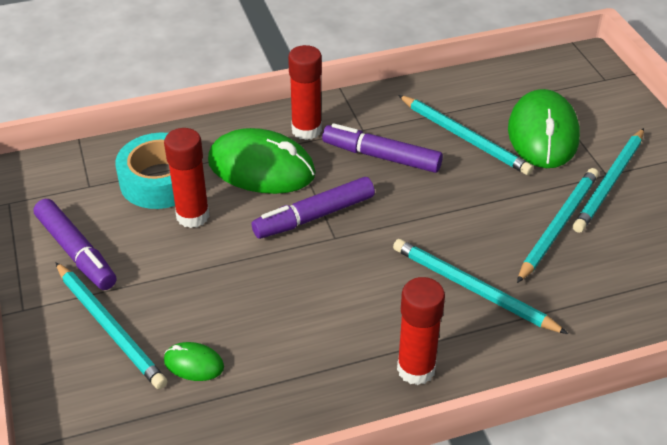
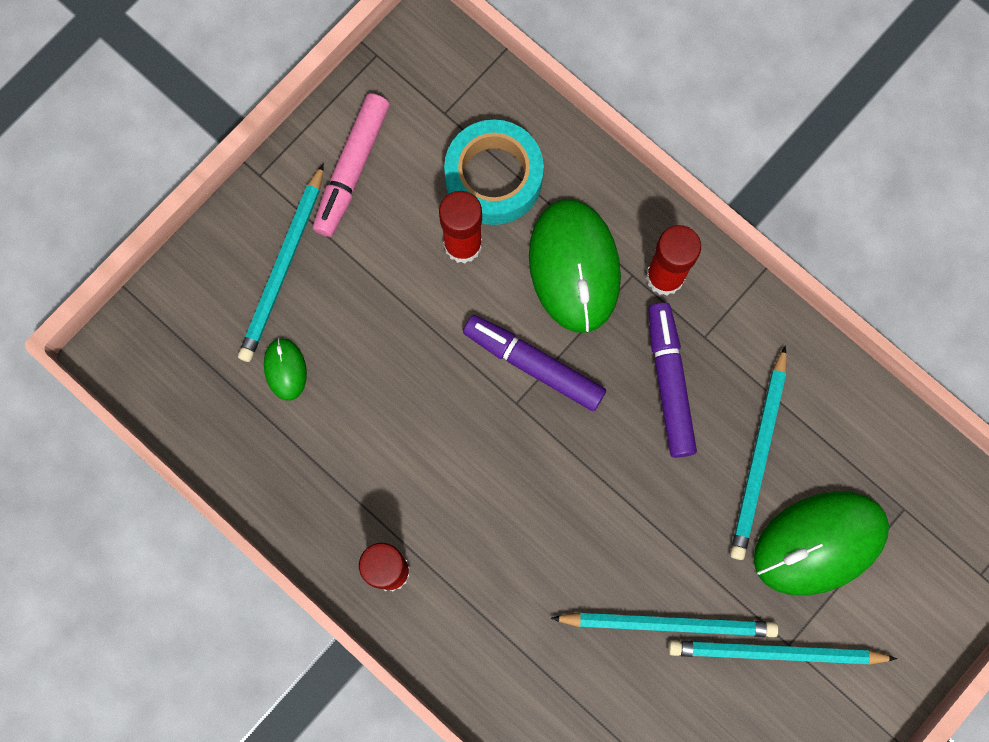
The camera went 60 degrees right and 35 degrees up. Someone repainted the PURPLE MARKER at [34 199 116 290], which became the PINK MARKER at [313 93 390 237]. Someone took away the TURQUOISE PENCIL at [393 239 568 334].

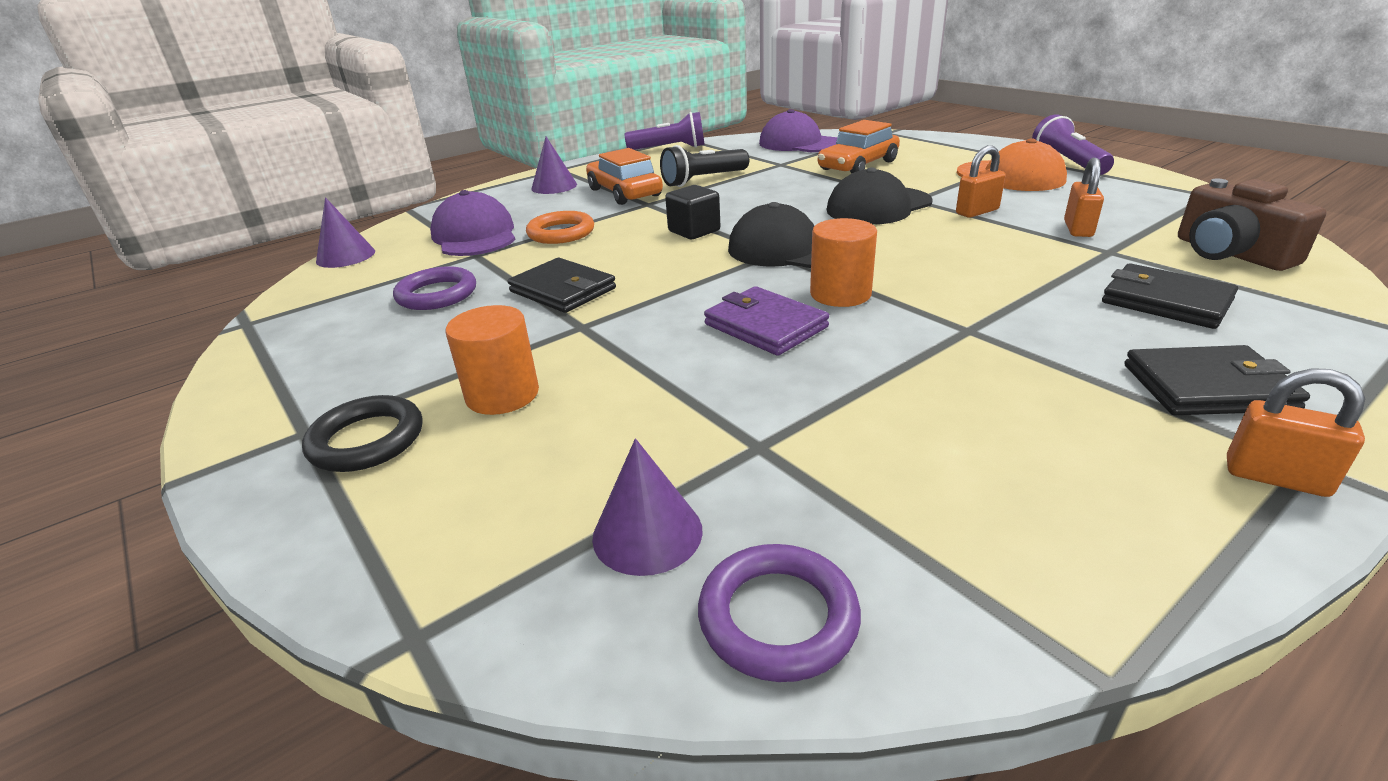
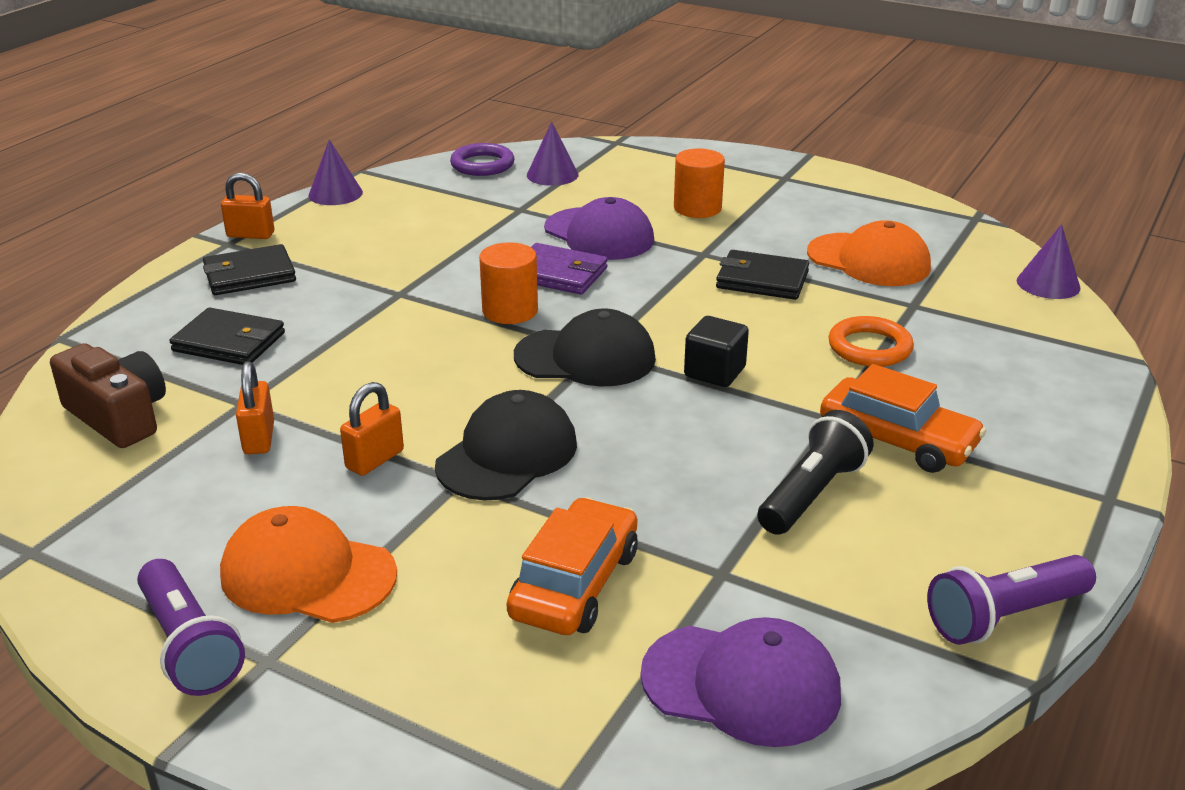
The camera went 155 degrees right and 0 degrees up. Someone took away the BLACK RING at [302 395 423 472]. Someone swapped the PURPLE RING at [393 266 476 310] for the ORANGE CAP at [807 220 931 286]. Someone carried the PURPLE CAP from [430 190 515 256] to [544 197 654 260]. Someone carried the PURPLE CONE from [531 137 577 194] to [309 139 363 205].

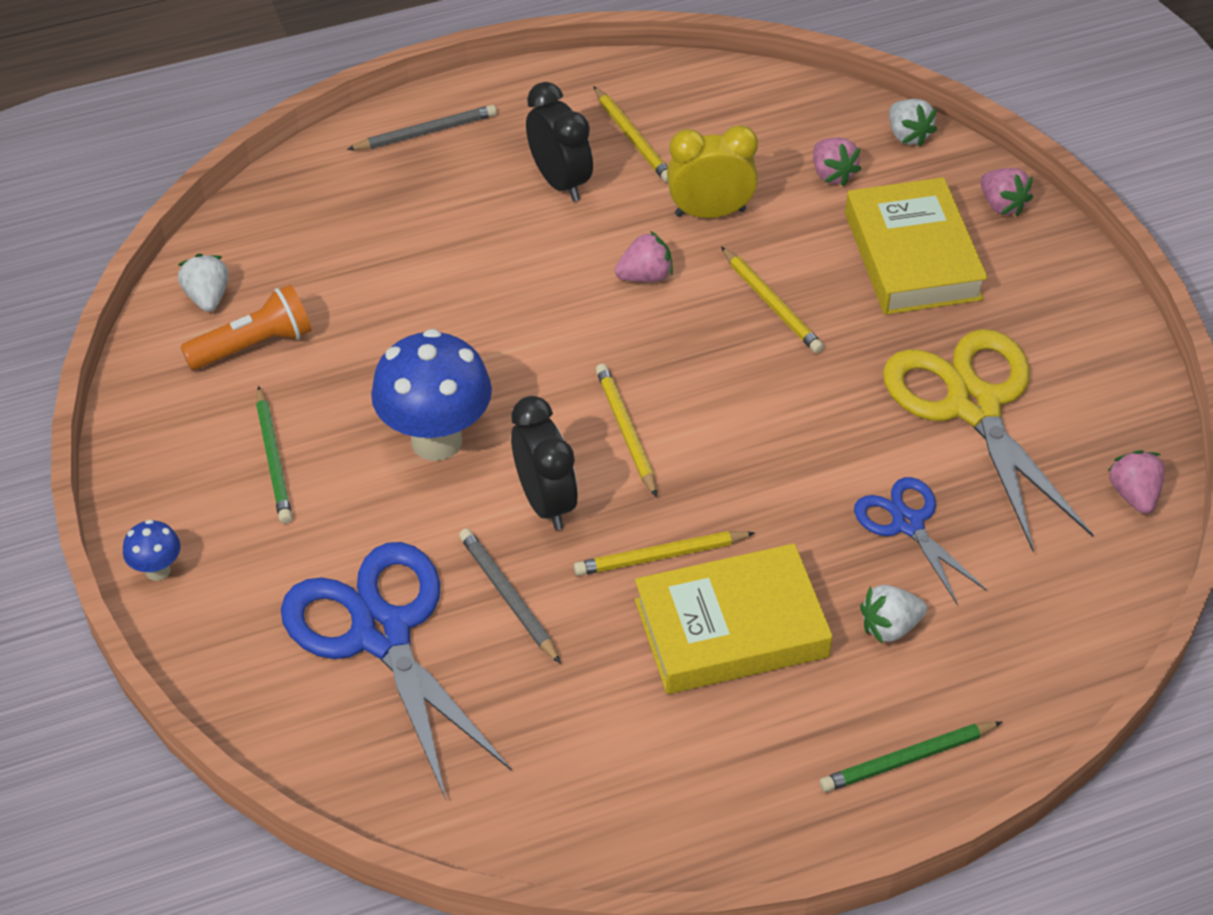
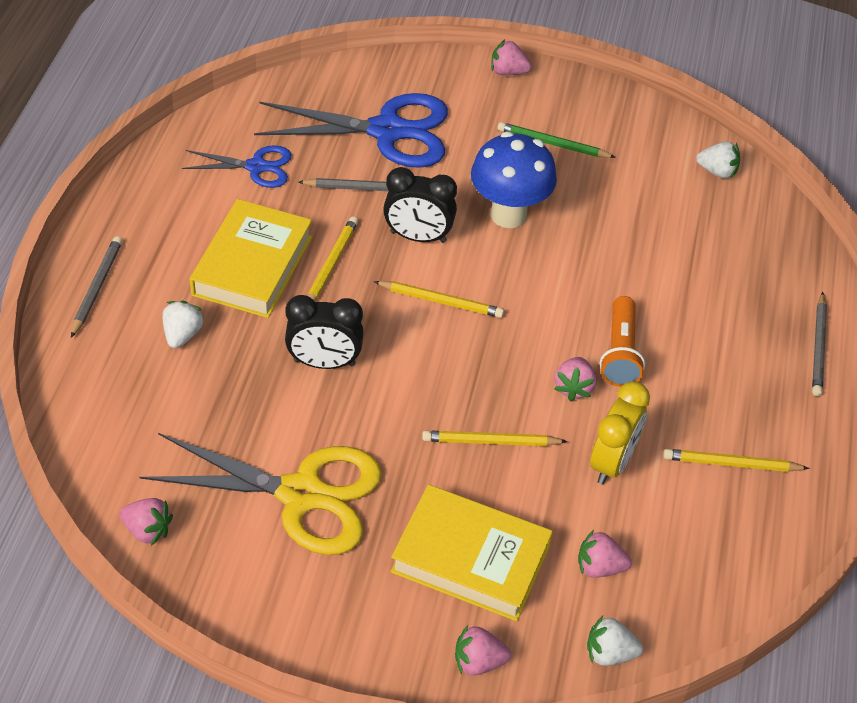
The camera went 120 degrees right and 0 degrees up. Someone swapped the BLUE MUSHROOM at [123 519 181 581] for the PINK STRAWBERRY at [491 40 532 75]. Someone carried the ORANGE FLASHLIGHT from [180 284 312 370] to [600 296 645 387]. Someone carried the BLACK CLOCK from [526 82 593 201] to [285 295 364 369]. Someone repainted the GREEN PENCIL at [820 722 1002 792], which became the GREY PENCIL at [71 236 122 338]. Someone carried the BLUE SCISSORS from [854 477 988 605] to [182 145 292 188].

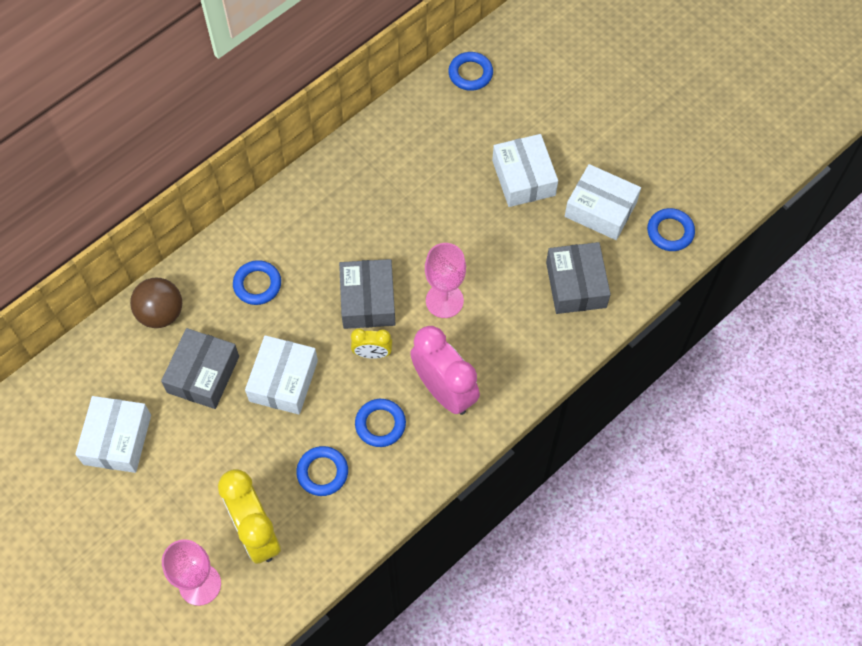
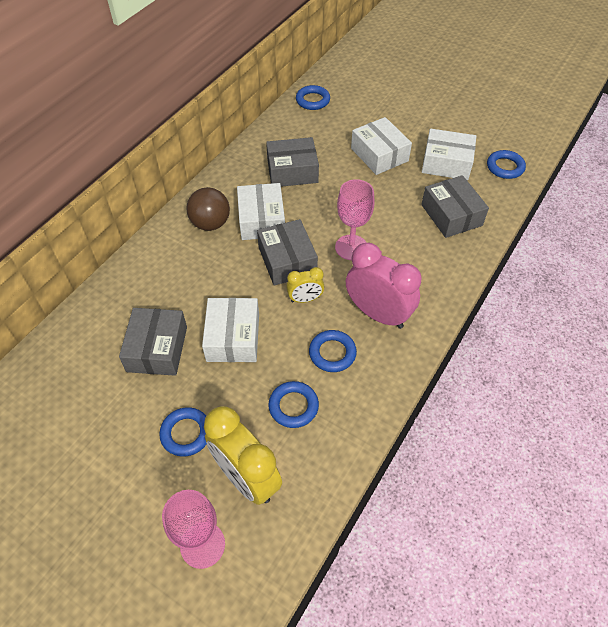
The camera went 15 degrees left and 10 degrees down. Someone carried the WHITE BOX from [75 396 151 473] to [237 183 285 240]. Someone carried the BROWN BALL from [130 278 182 328] to [186 187 230 231]. Someone carried the BLUE RING from [233 260 281 305] to [159 407 207 457]. Someone put down the GREY BOX at [266 137 319 187].

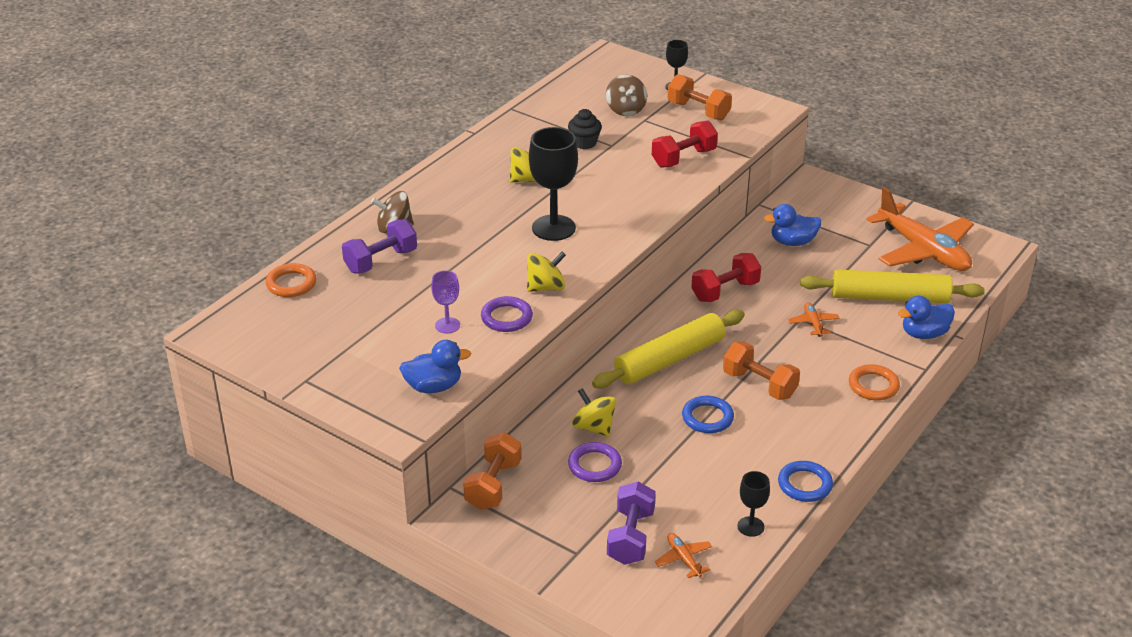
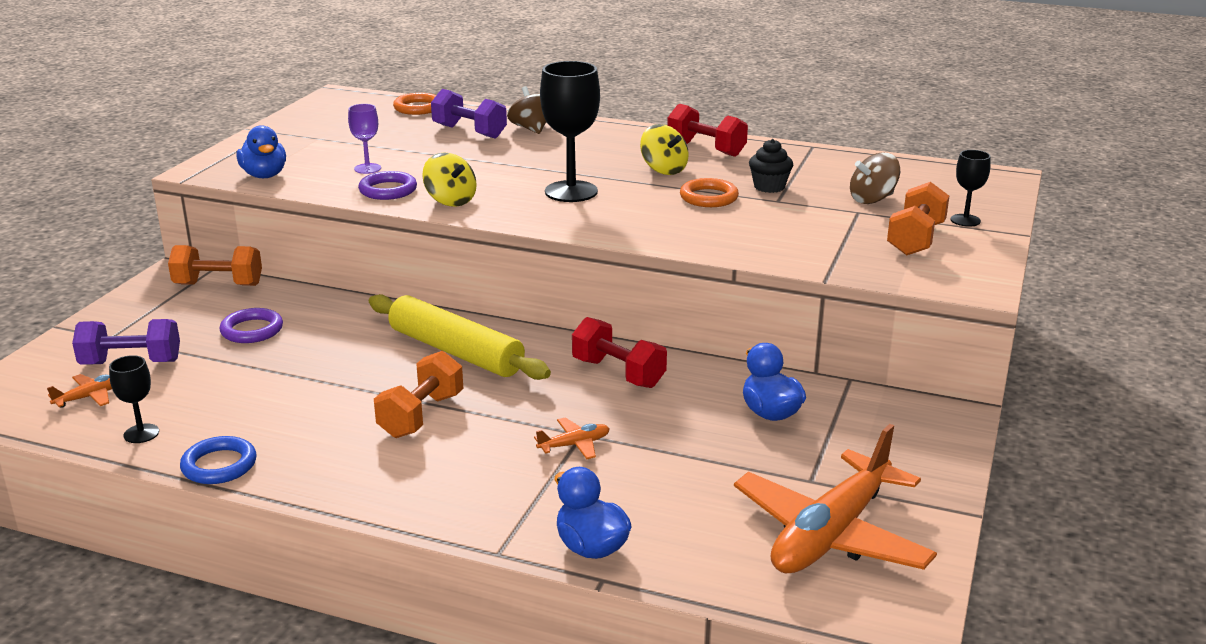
The camera went 75 degrees right and 10 degrees down. Someone took away the YELLOW SPINNING TOP at [572 388 616 437]. Someone carried the RED DUMBBELL from [652 121 718 168] to [667 104 748 157]. Someone took away the BLUE RING at [682 396 734 433]. Someone took away the YELLOW ROLLING PIN at [800 269 985 303]. Someone carried the ORANGE RING from [849 364 900 401] to [680 178 739 207].

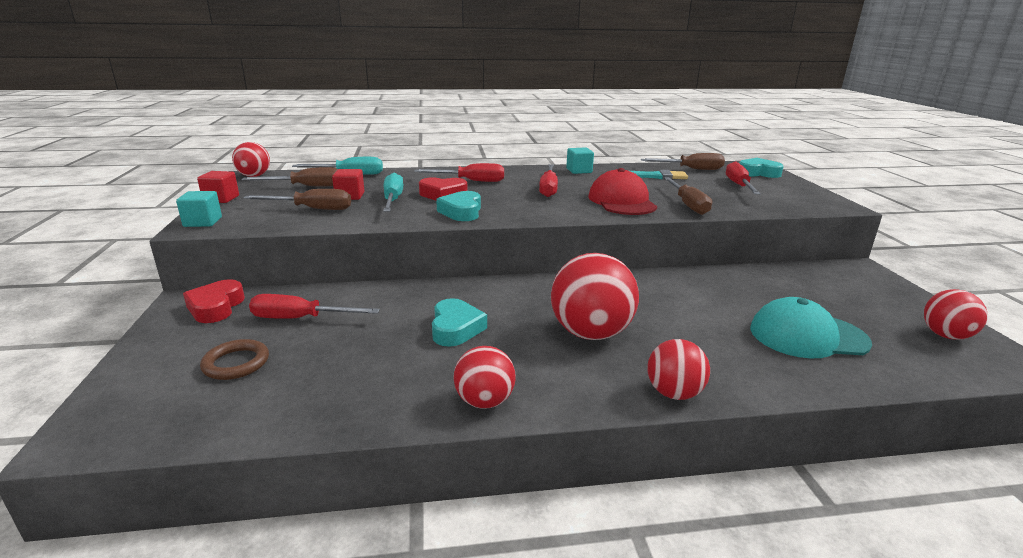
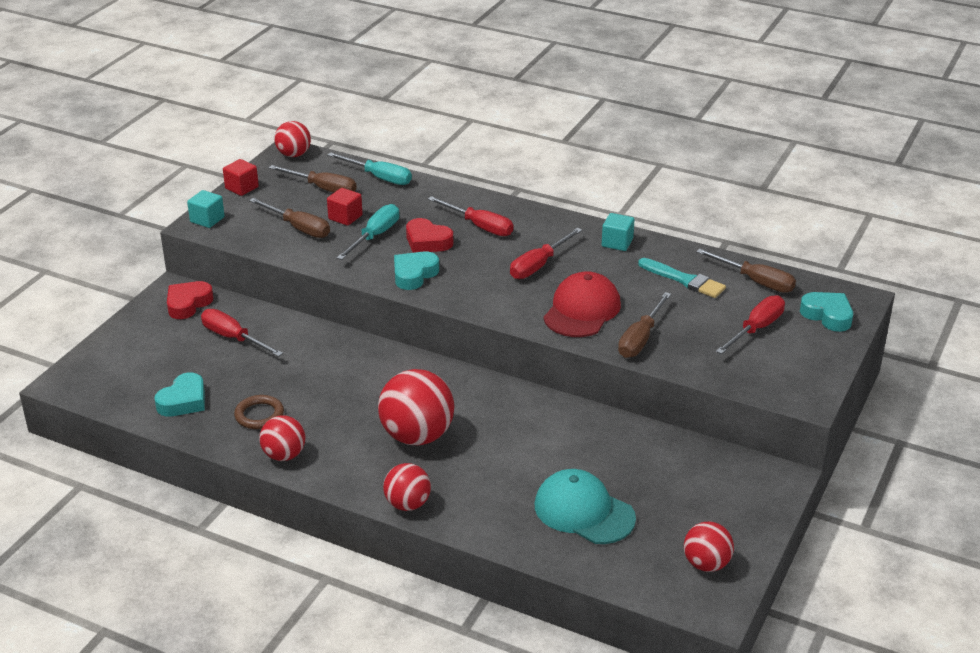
The camera went 35 degrees right and 10 degrees up. Someone carried the BROWN RING from [200 339 269 380] to [234 395 284 429]. Someone carried the TURQUOISE HEART from [432 298 487 347] to [154 373 205 417].

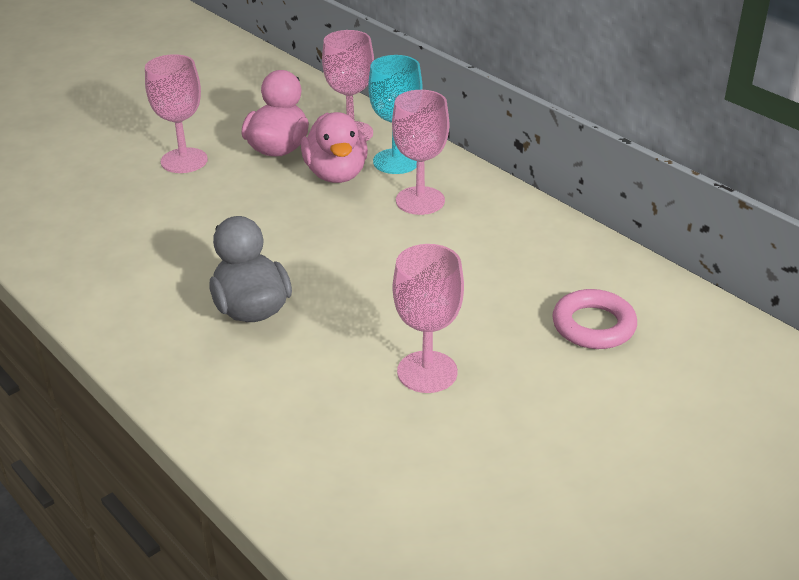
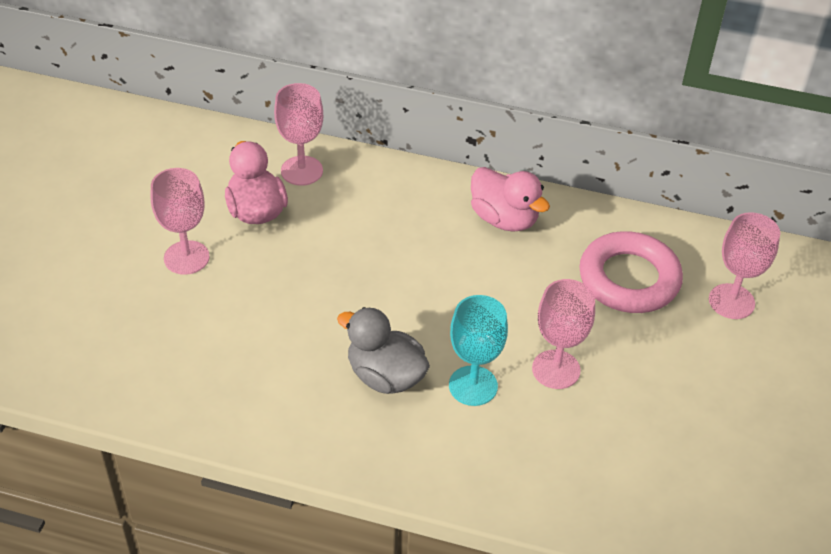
The camera went 35 degrees left and 10 degrees up. Someone carried the PINK DUCK from [301 112 368 183] to [471 167 550 232]. Someone carried the TURQUOISE GOBLET from [368 55 423 174] to [449 295 508 406]. Someone carried the PINK GOBLET from [392 90 449 215] to [709 212 780 319]. Someone scaled the PINK RING at [552 289 637 349] by 1.56.

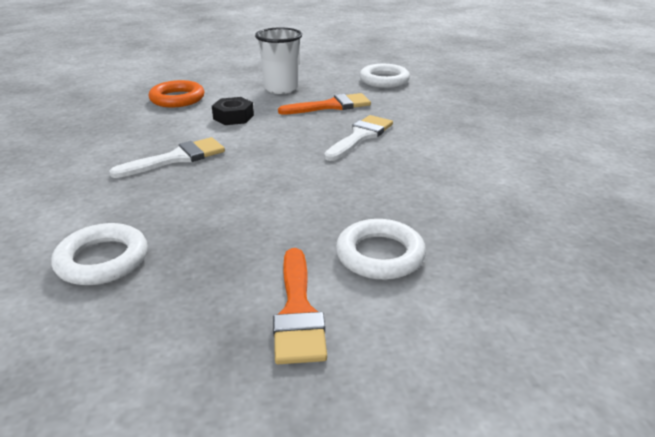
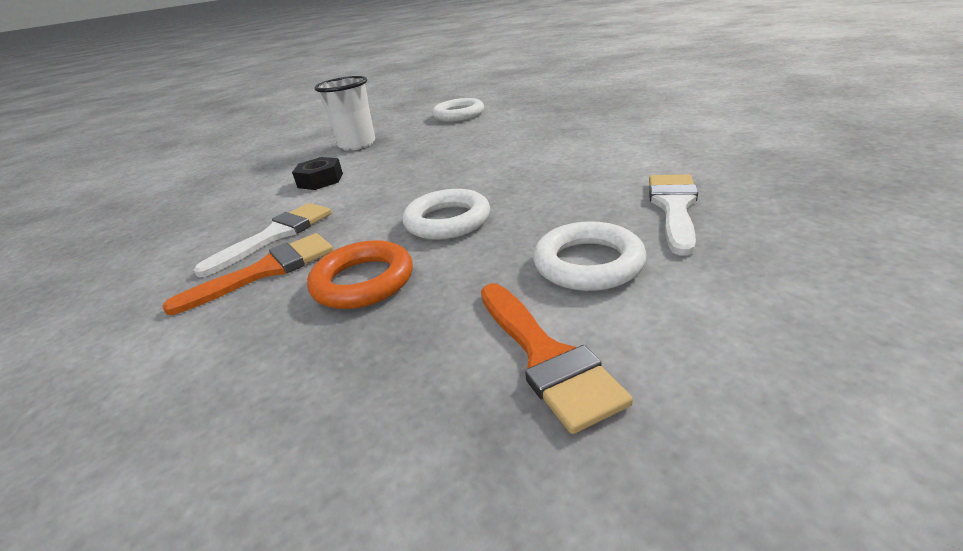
The camera went 15 degrees left and 0 degrees up. Someone carried the WHITE RING from [51 223 148 285] to [403 189 490 240]. Someone carried the ORANGE RING from [149 80 204 107] to [307 240 413 309]. Someone carried the ORANGE BRUSH from [278 93 371 115] to [162 233 334 315]. Someone carried the WHITE BRUSH from [324 115 393 161] to [649 174 698 256].

